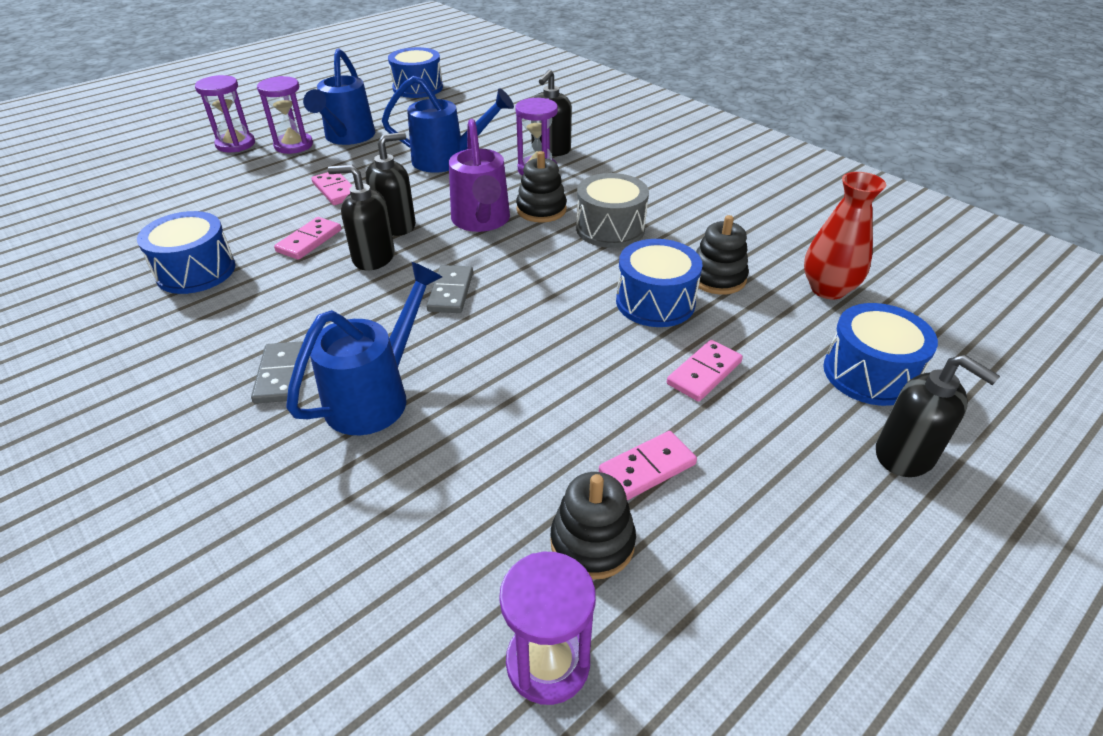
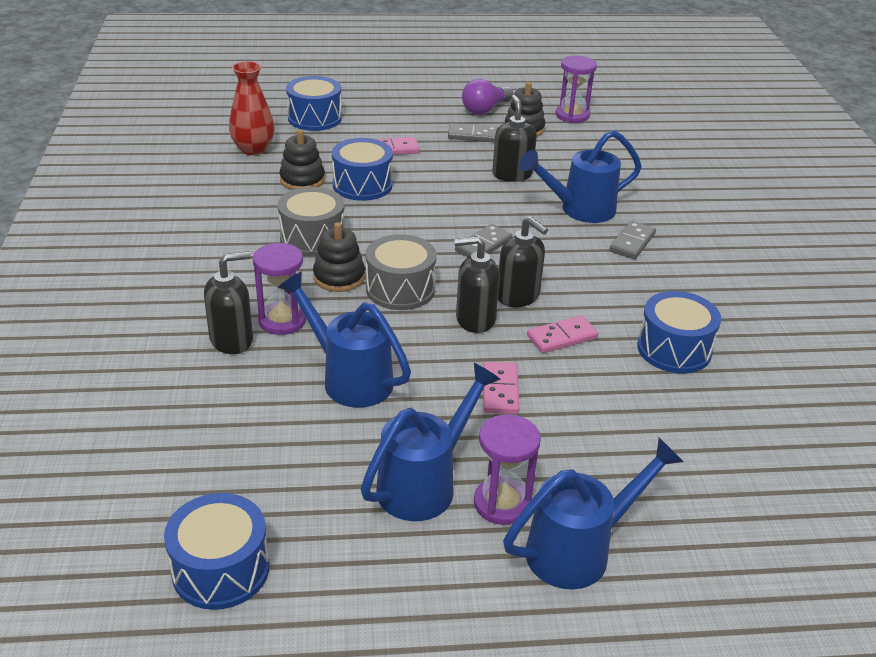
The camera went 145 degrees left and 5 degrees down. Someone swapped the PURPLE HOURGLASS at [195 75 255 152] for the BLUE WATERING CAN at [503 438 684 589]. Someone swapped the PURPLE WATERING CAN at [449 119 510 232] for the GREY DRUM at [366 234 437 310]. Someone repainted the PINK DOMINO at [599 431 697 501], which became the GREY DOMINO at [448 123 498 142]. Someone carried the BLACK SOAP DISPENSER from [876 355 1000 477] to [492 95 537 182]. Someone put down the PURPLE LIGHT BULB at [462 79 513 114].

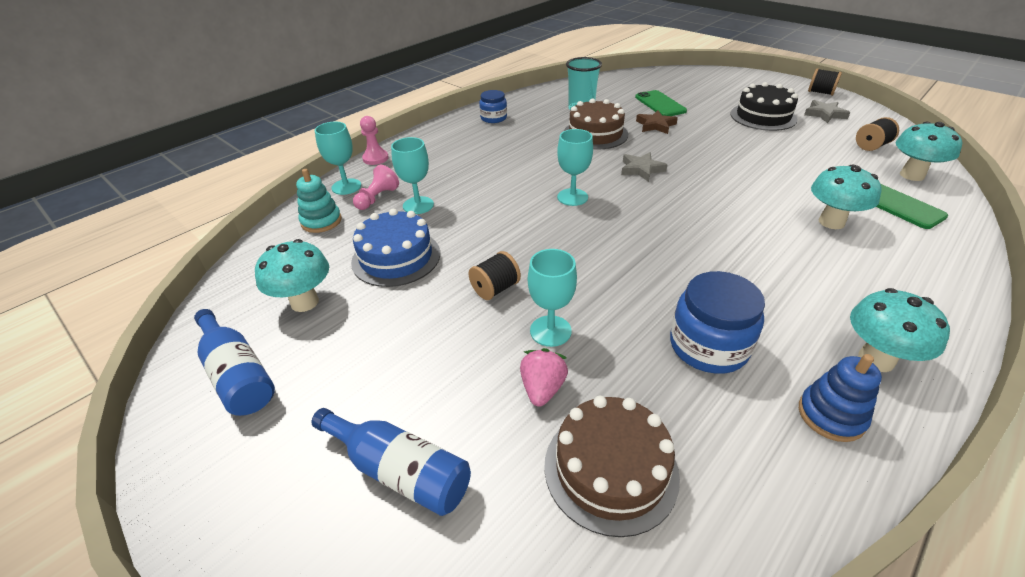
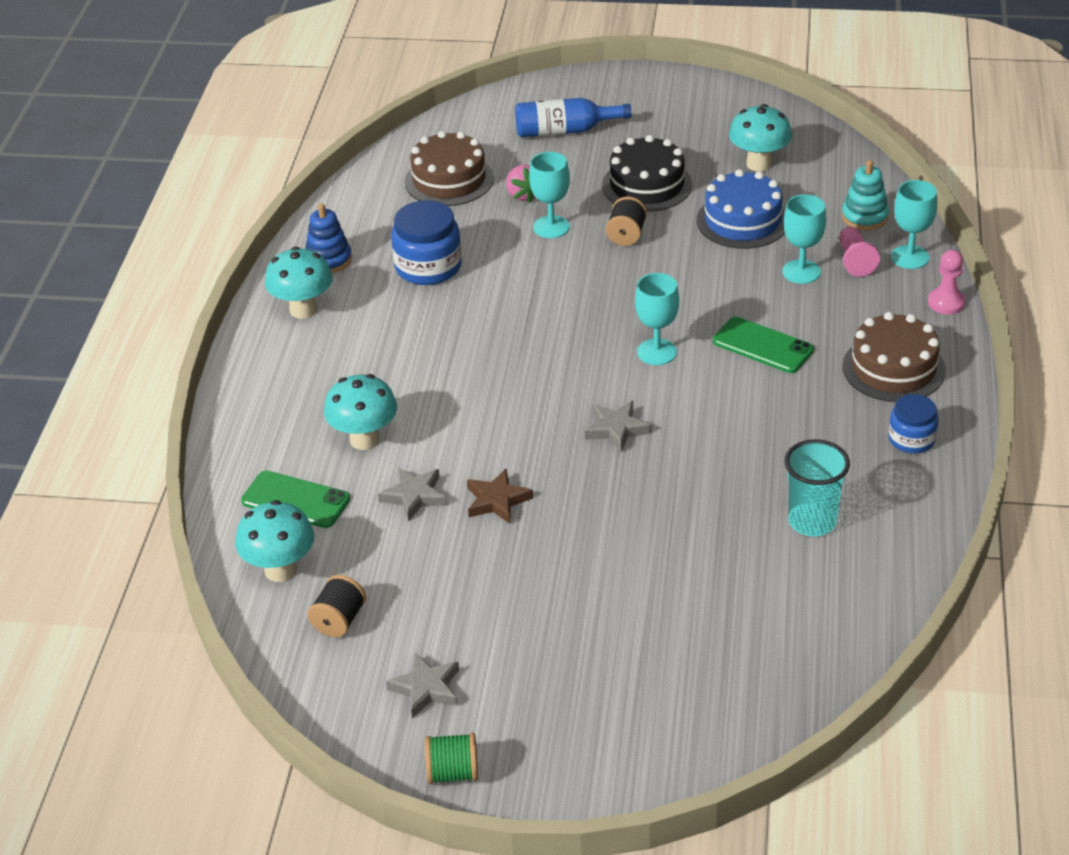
The camera went 145 degrees right and 0 degrees up. Someone took away the BLUE BOTTLE at [194 309 275 416]. Someone carried the BROWN CAKE from [564 98 628 150] to [843 312 946 402]. Someone carried the GREEN PHONE from [635 90 687 116] to [713 317 814 373]. Someone carried the BROWN STAR from [636 110 678 134] to [467 469 533 524]. Someone carried the BLACK CAKE from [730 82 798 131] to [602 135 692 212]. Someone repainted the BLACK SPOOL at [808 68 842 96], which became the GREEN SPOOL at [425 733 478 784]. Someone put down the GREY STAR at [378 467 447 521].

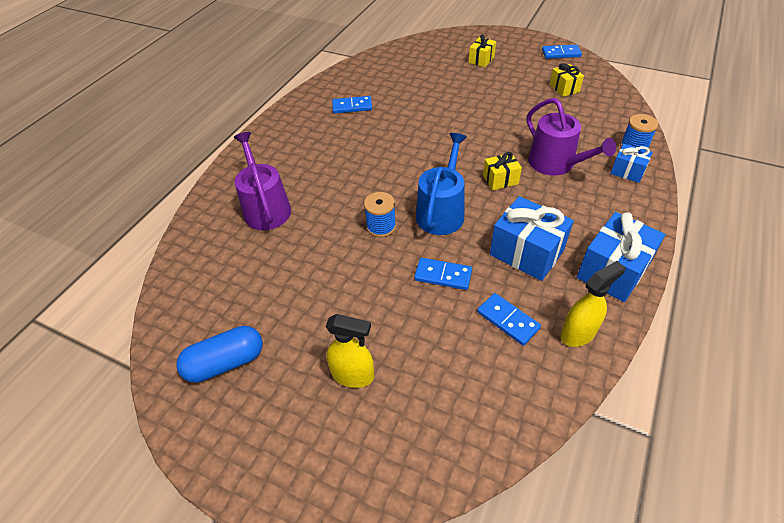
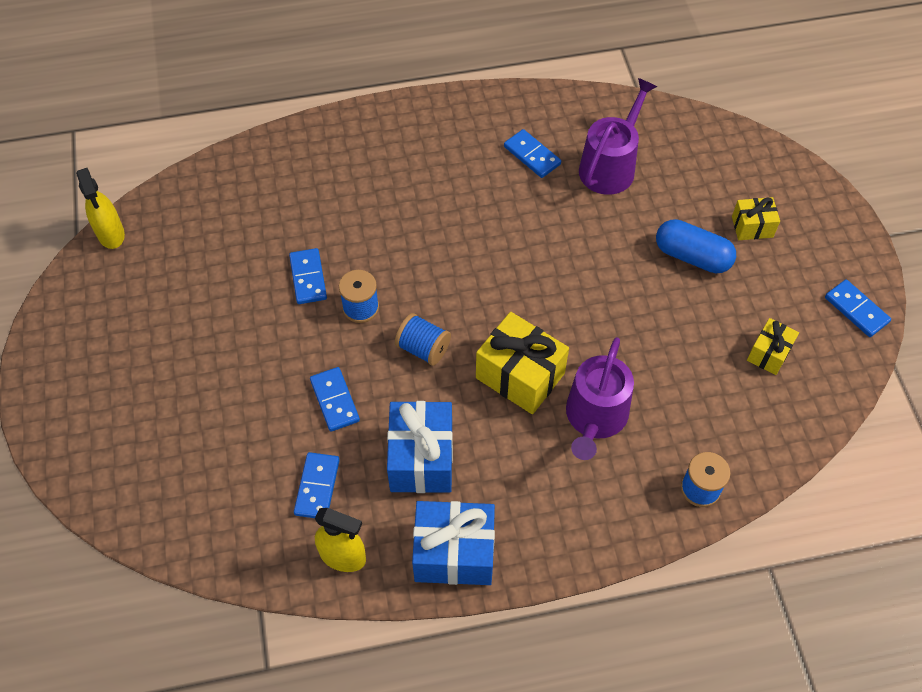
The camera went 50 degrees right and 10 degrees up. Someone carried the BLUE CAPSULE from [176 326 263 383] to [656 219 736 273]. Someone carried the PURPLE WATERING CAN from [234 132 291 230] to [579 78 657 195]. Someone carried the YELLOW SPRAY BOTTLE from [326 314 374 388] to [76 168 125 249]. Someone swapped the BLUE WATERING CAN at [416 133 467 235] for the BLUE SPOOL at [395 313 451 366]. Someone scaled the YELLOW GIFT at [483 152 522 191] by 1.79. Someone took away the BLUE GIFT at [610 144 653 183]. Someone put down the BLUE DOMINO at [289 248 327 304].

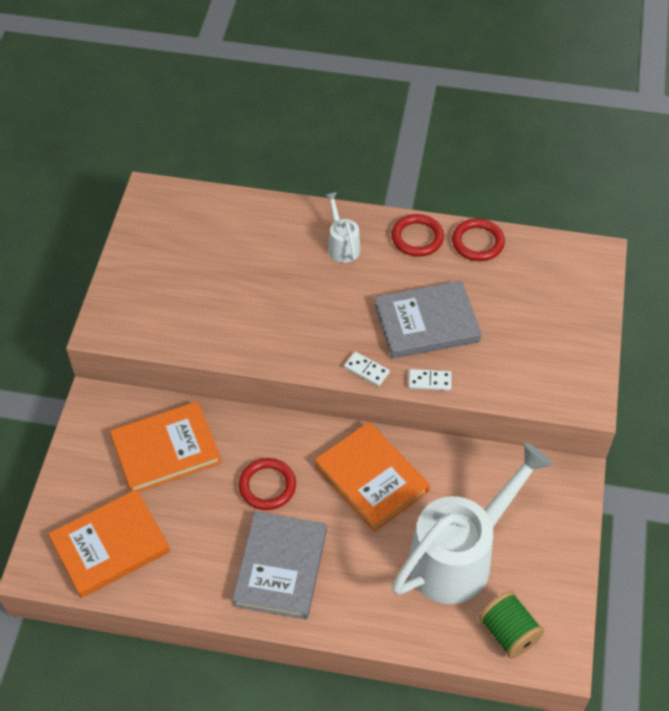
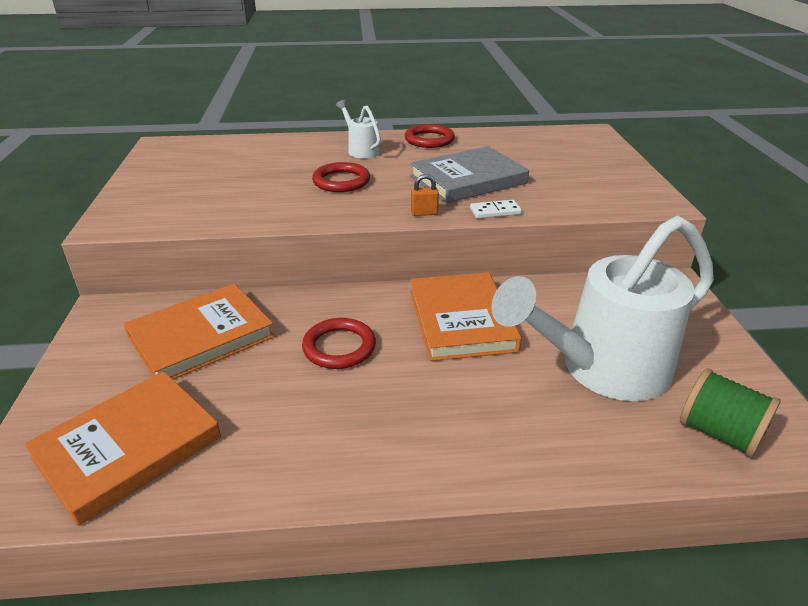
The camera went 15 degrees left and 20 degrees down. Someone took away the GREY BOOK at [232 512 327 620]. Someone rotated the ORANGE BOOK at [315 422 430 532] by 45 degrees clockwise. Someone swapped the WHITE DOMINO at [344 352 390 386] for the ORANGE PADLOCK at [411 174 439 216]. Someone rotated the WHITE WATERING CAN at [392 443 553 604] by 150 degrees counterclockwise. Someone carried the RED RING from [452 219 505 261] to [312 162 370 192].

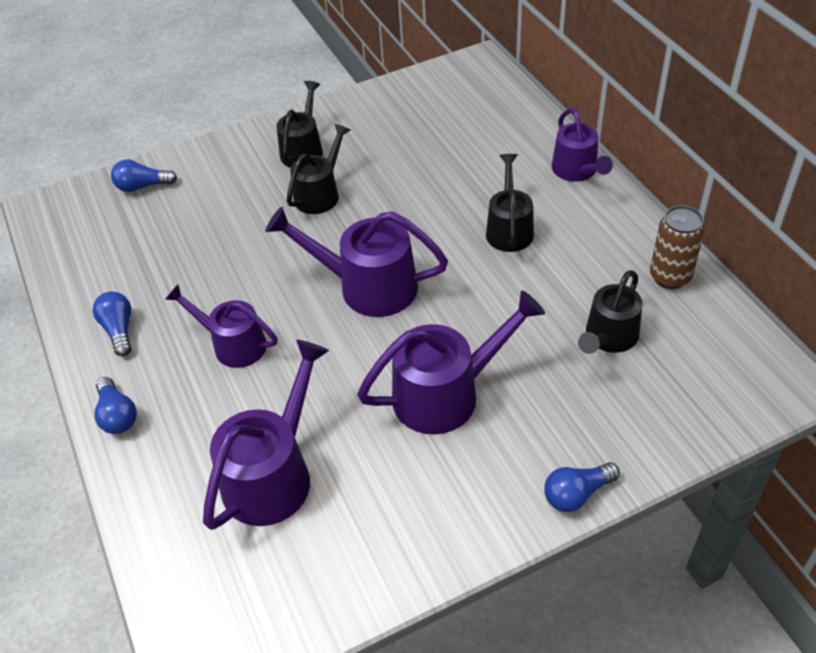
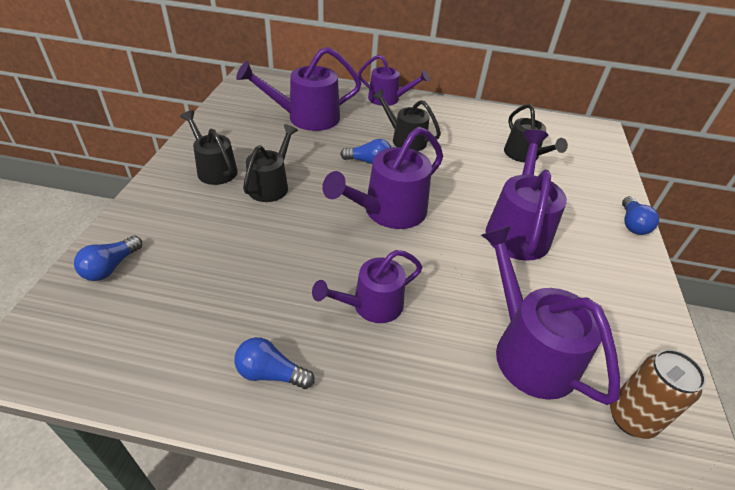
The camera went 60 degrees left and 5 degrees down. Someone carried the BLUE LIGHT BULB from [94 377 137 434] to [340 139 392 164]. Someone rotated the BLACK WATERING CAN at [287 124 351 214] by 45 degrees clockwise. Someone carried the BROWN CAN from [650 205 705 289] to [610 349 706 439]. Someone put down the PURPLE WATERING CAN at [236 47 362 131].

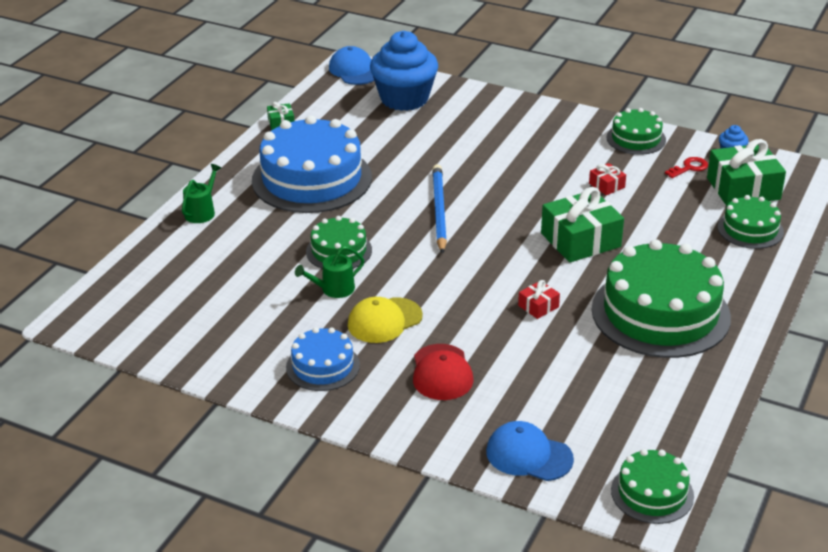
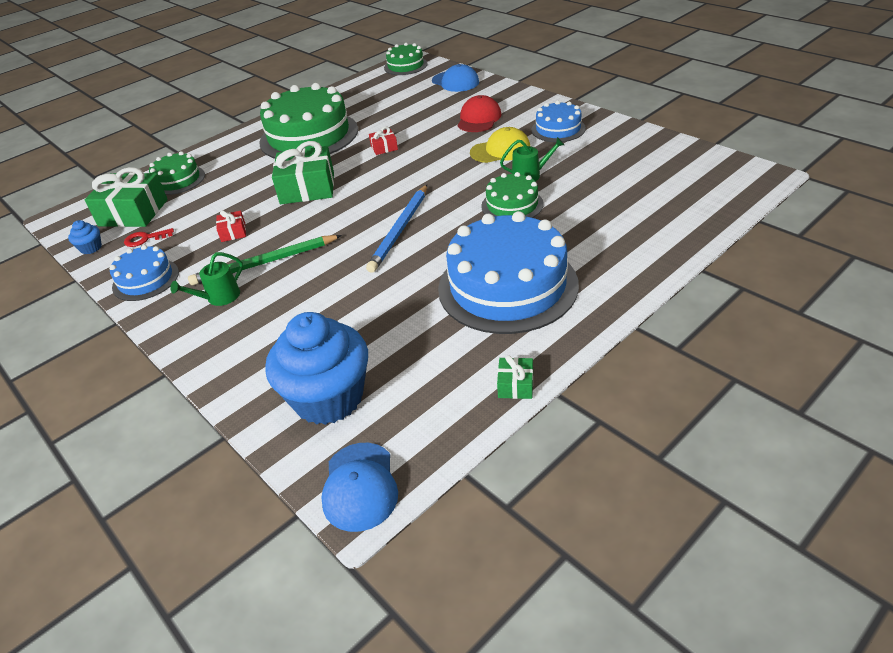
The camera went 155 degrees left and 5 degrees up. Someone carried the GREEN WATERING CAN from [182 164 221 223] to [170 252 243 306]. Someone repainted the GREEN CAKE at [606 108 666 155], which became the BLUE CAKE at [109 245 179 301]. Someone put down the GREEN PENCIL at [188 235 342 285].

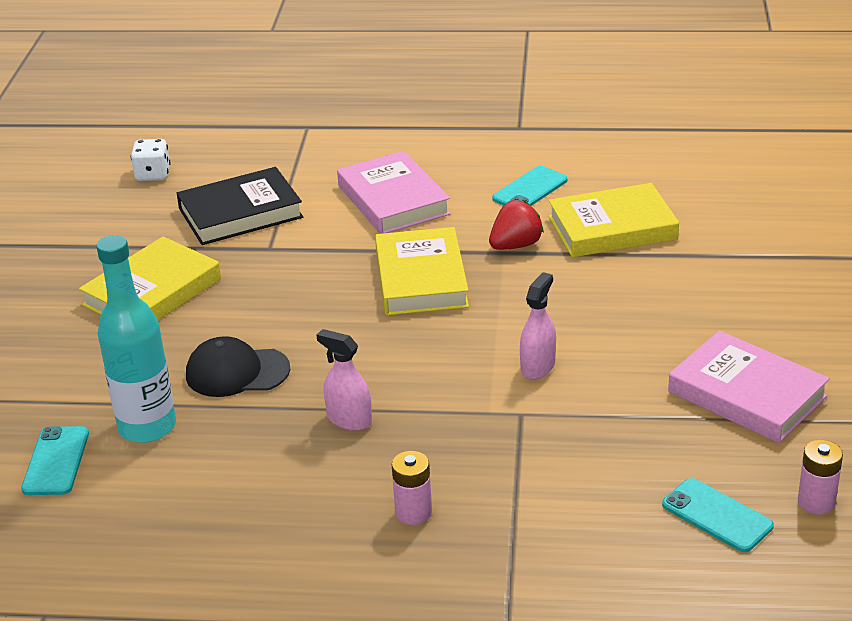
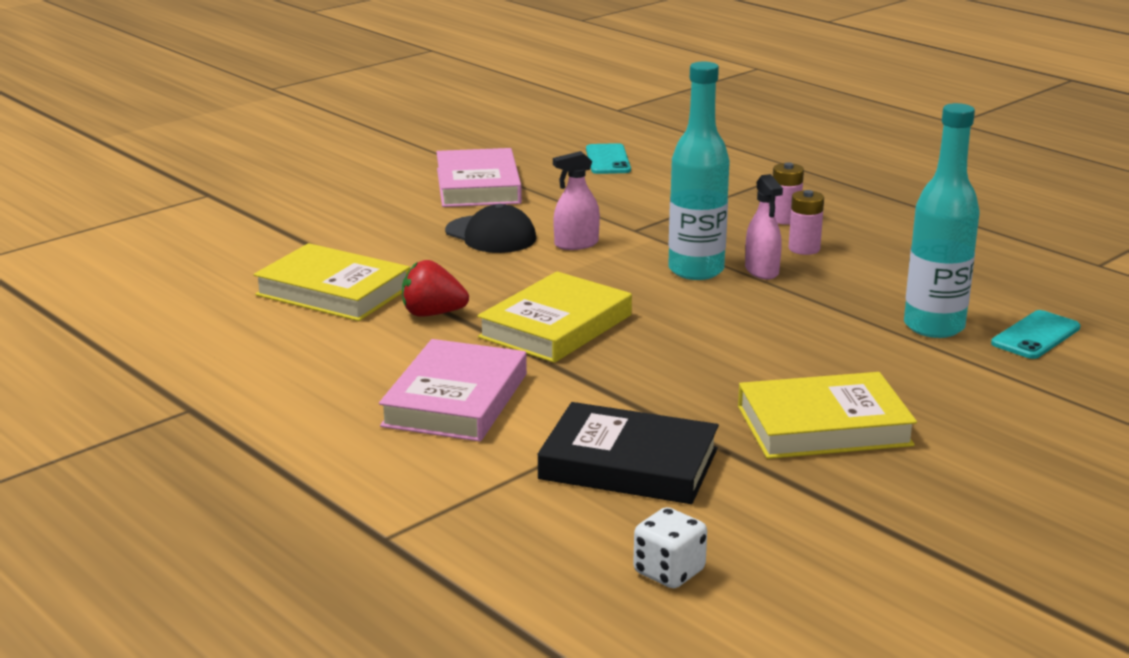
The camera went 140 degrees left and 10 degrees down. Someone carried the BLACK CAP from [186 336 291 397] to [445 204 536 253]. Someone took away the TURQUOISE PHONE at [492 166 568 206]. Someone carried the PINK BATTERY from [798 440 843 515] to [789 190 824 255]. Someone put down the TURQUOISE BOTTLE at [668 61 730 280].

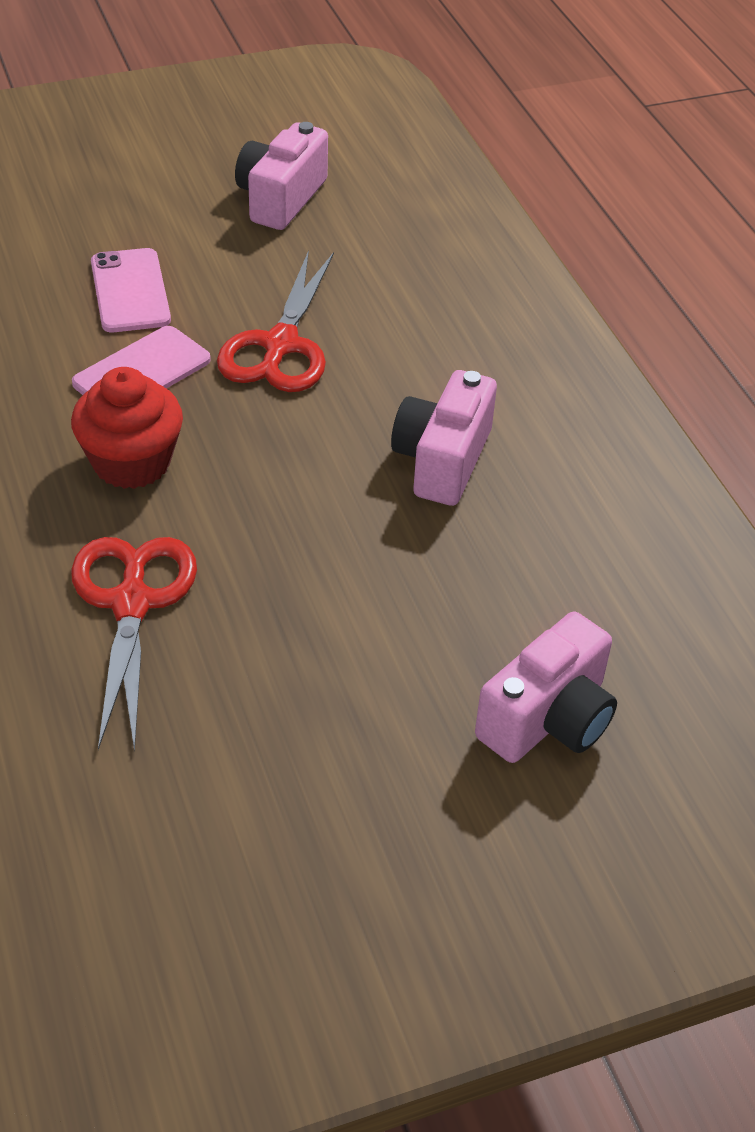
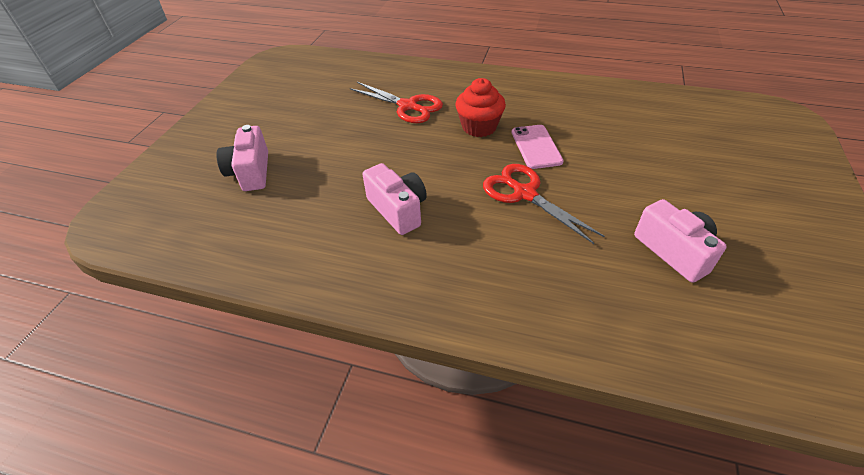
The camera went 130 degrees right and 0 degrees up. Someone took away the PINK PHONE at [91 248 171 332].

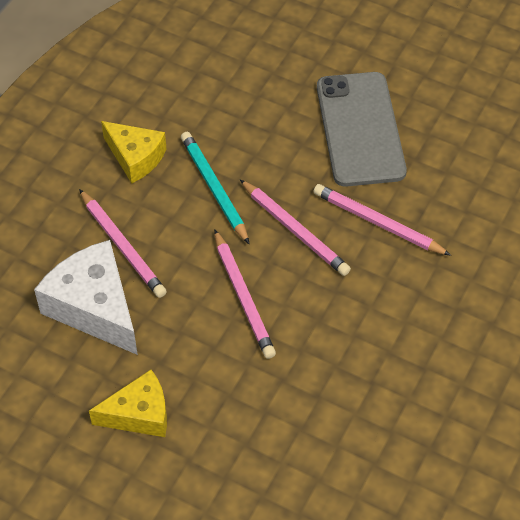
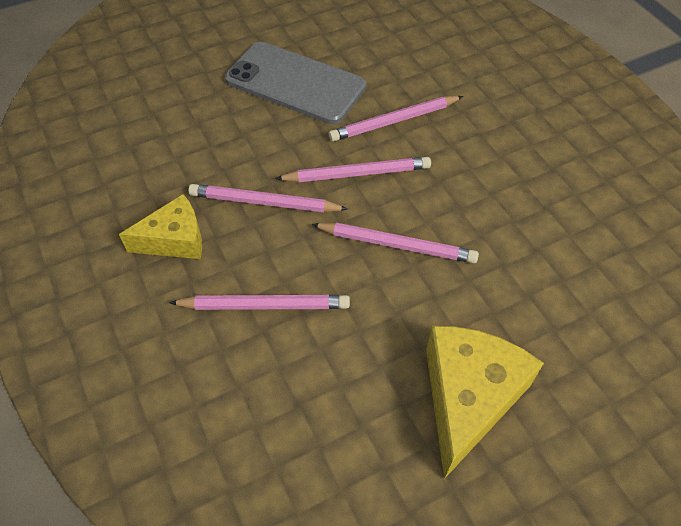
The camera went 55 degrees left and 0 degrees up. Someone took away the WHITE CHEESE at [34 240 138 355]. Someone scaled the YELLOW CHEESE at [89 370 167 437] by 1.55. Someone repainted the TURQUOISE PENCIL at [181 132 249 244], which became the PINK PENCIL at [188 184 348 212].

